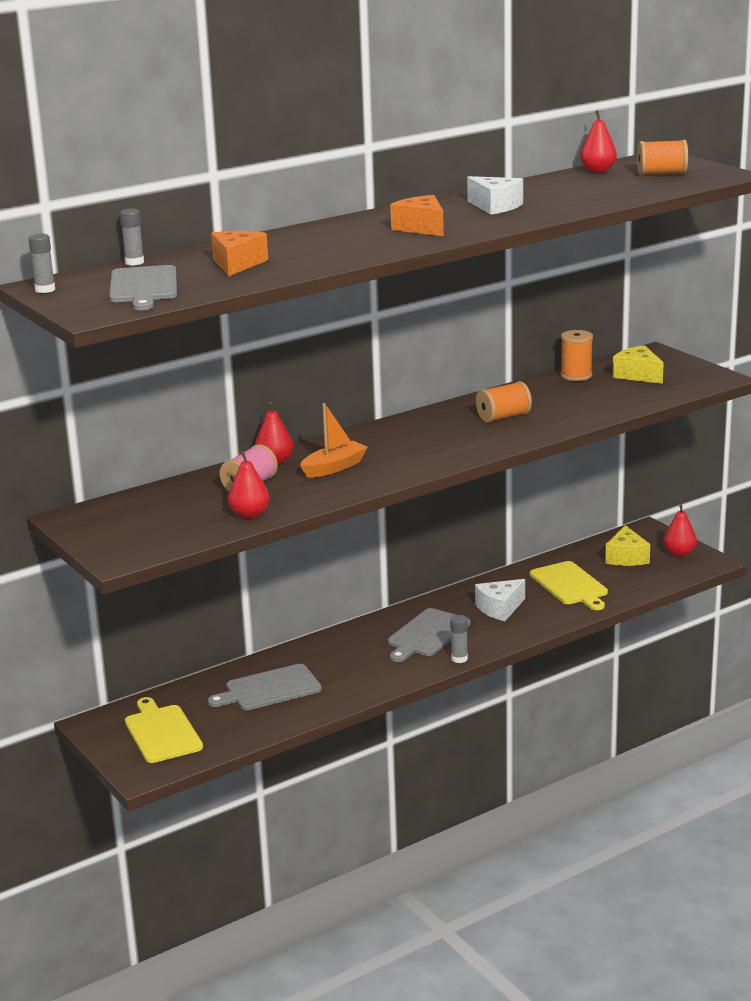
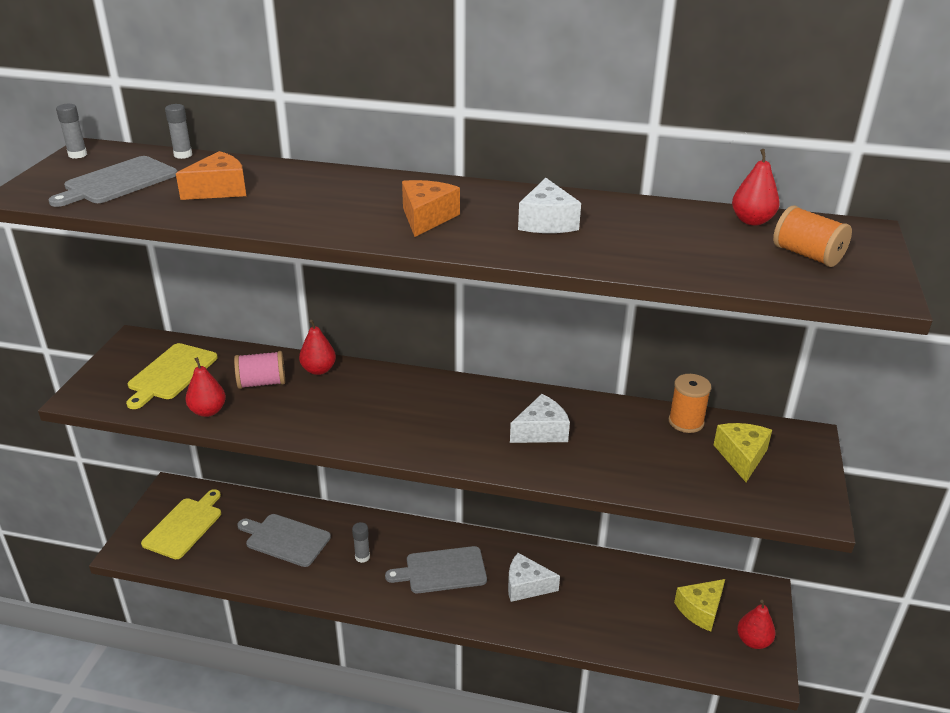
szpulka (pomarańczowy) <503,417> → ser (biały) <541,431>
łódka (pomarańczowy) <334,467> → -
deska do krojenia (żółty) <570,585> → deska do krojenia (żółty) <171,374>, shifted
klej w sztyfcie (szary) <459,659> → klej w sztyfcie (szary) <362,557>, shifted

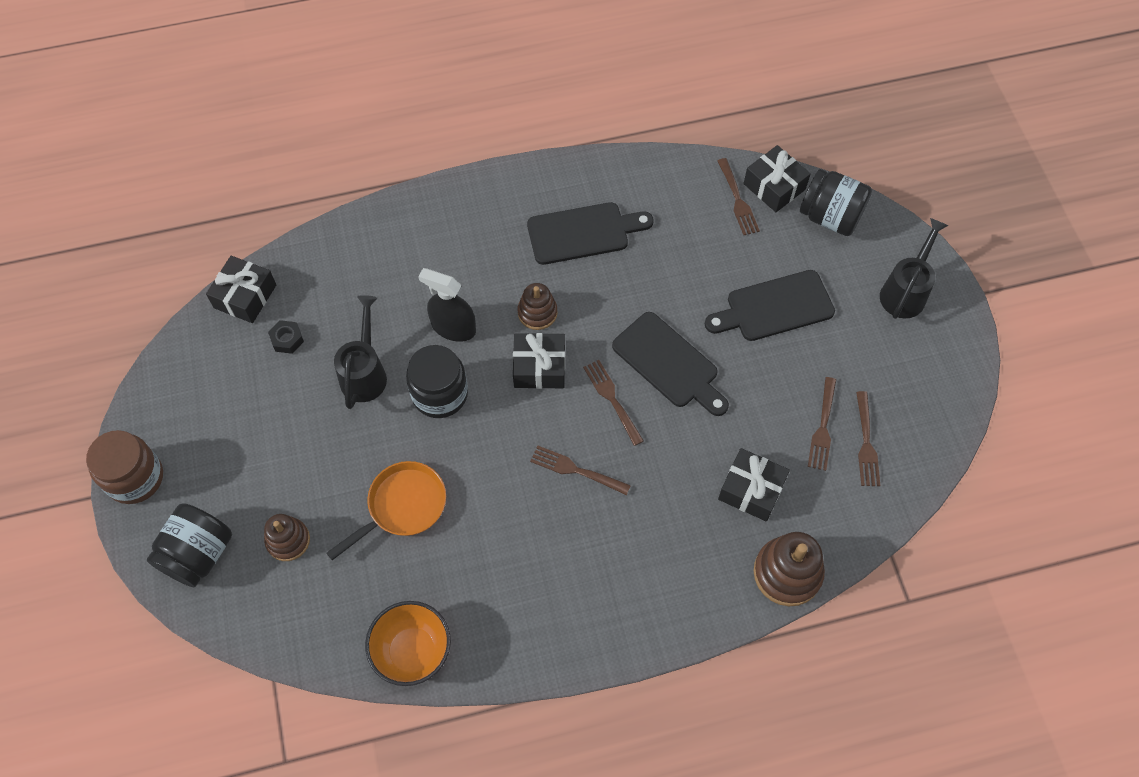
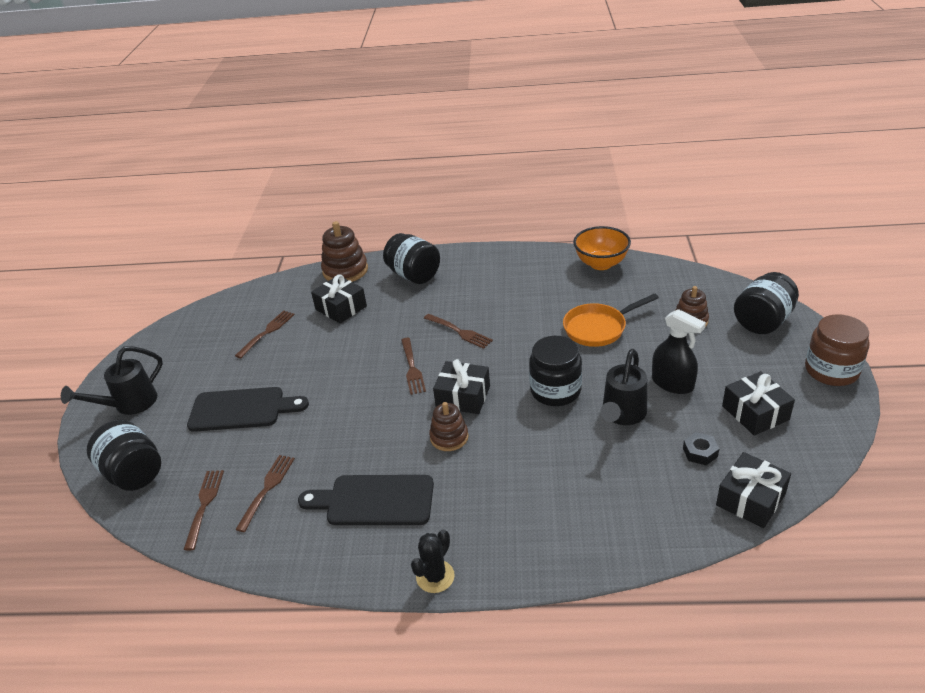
prezent (czarny) <774,186> → prezent (czarny) <755,413>, shifted
spryskiwacz (czarny) <453,327> → spryskiwacz (czarny) <672,383>, shifted
deska do krojenia (czarny) <668,363> → -
widelec (brązowy) <866,442> → widelec (brązowy) <267,490>, shifted
- → słoik (czarny) <414,275>
- → kaktus (czarny) <435,576>

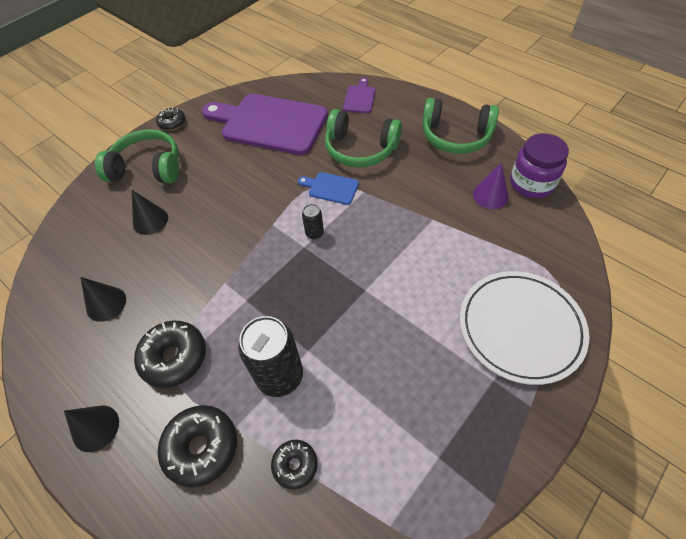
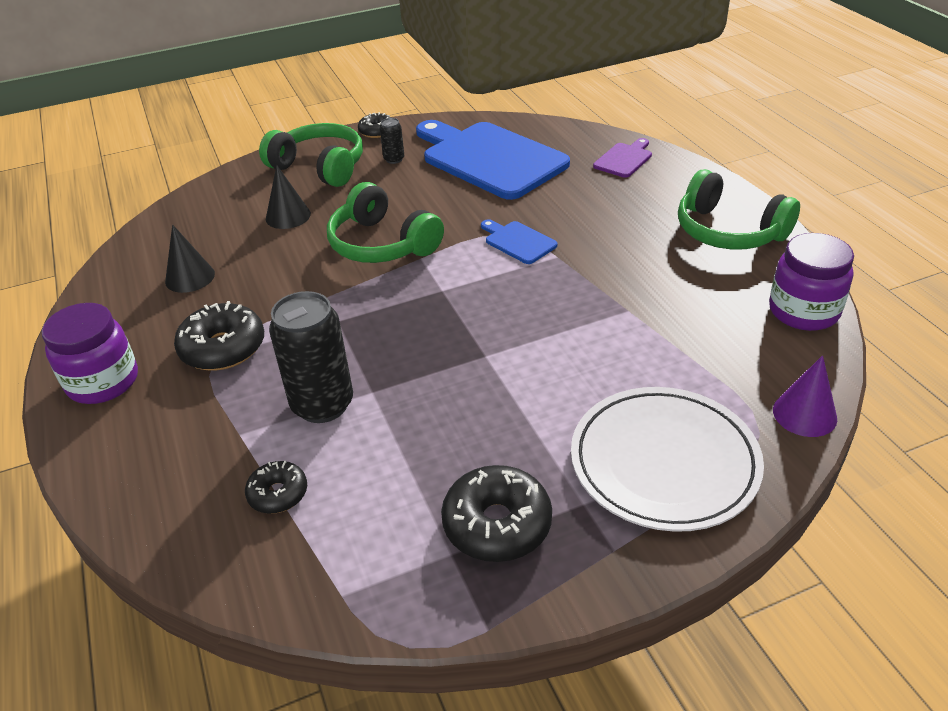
deska do krojenia (fioletowy) <269,123> → deska do krojenia (niebieski) <489,158>
słuchawki (zielony) <360,149> → słuchawki (zielony) <382,244>, shifted
stożek (fioletowy) <490,195> → stożek (fioletowy) <804,414>, shifted
puszka (czarny) <314,233> → puszka (czarny) <394,159>, shifted
donut (czarny) <201,447> → donut (czarny) <497,524>, shifted
stożek (czarny) <95,428> → słoik (fioletowy) <103,382>

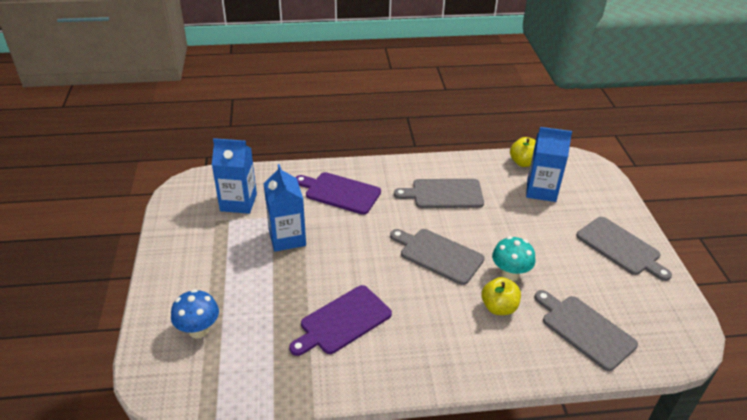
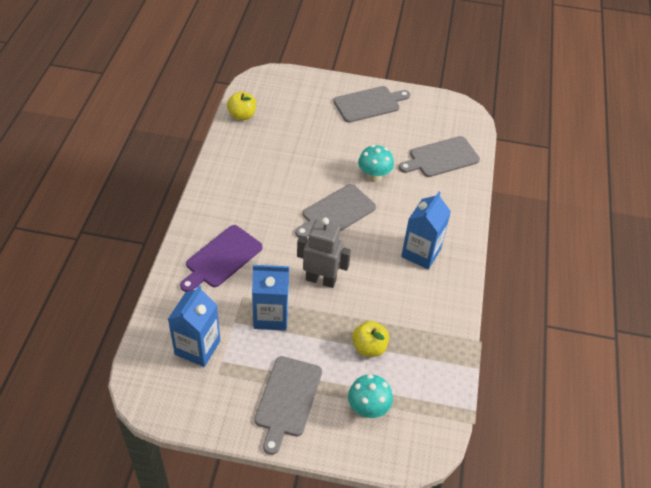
karton mleka (niebieski) <541,190> → karton mleka (niebieski) <421,253>, shifted
deska do krojenia (szary) <444,194> → deska do krojenia (szary) <287,399>, shifted
jabłko (żółty) <499,307> → jabłko (żółty) <369,347>, shifted
deska do krojenia (fioletowy) <342,321> → -
grzyb (niebieski) <198,330> → grzyb (turkusowy) <368,408>
- → robot (szary) <321,279>

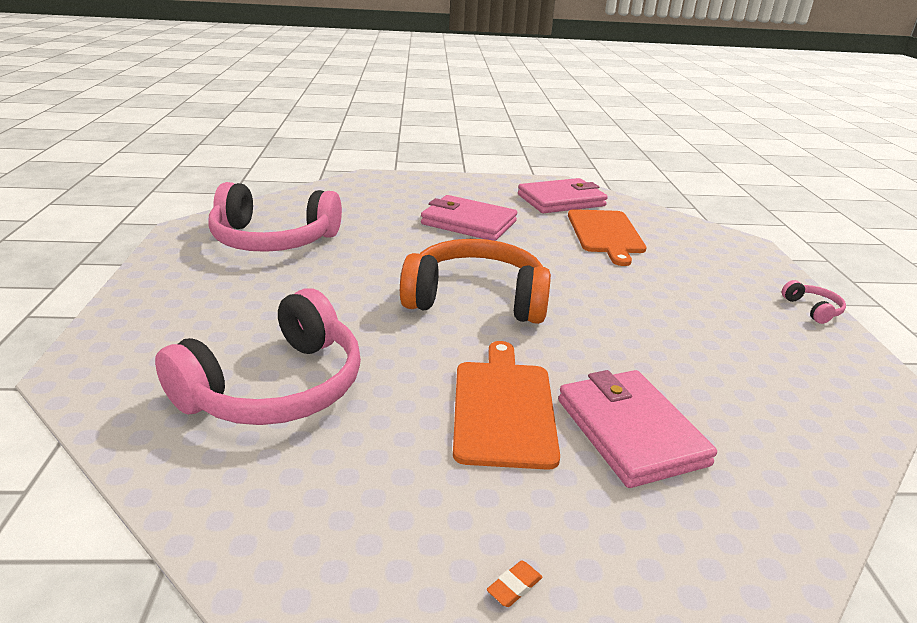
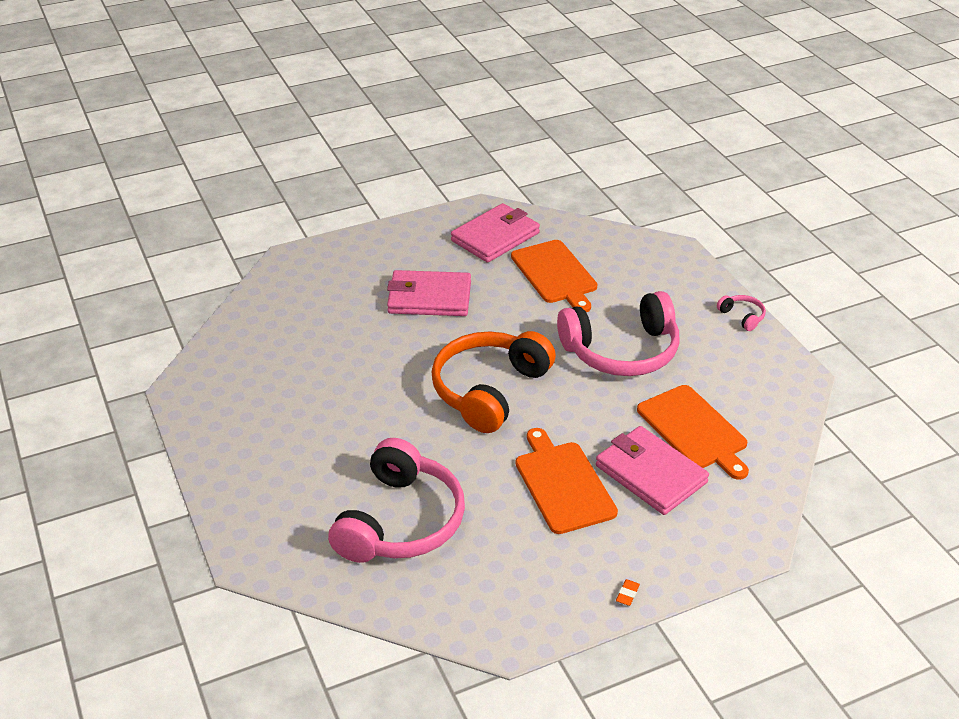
słuchawki (różowy) <273,240> → słuchawki (różowy) <622,351>, shifted
słuchawki (pomarańczowy) <476,299> → słuchawki (pomarańczowy) <489,390>, 45 degrees counterclockwise
- → deska do krojenia (pomarańczowy) <694,430>

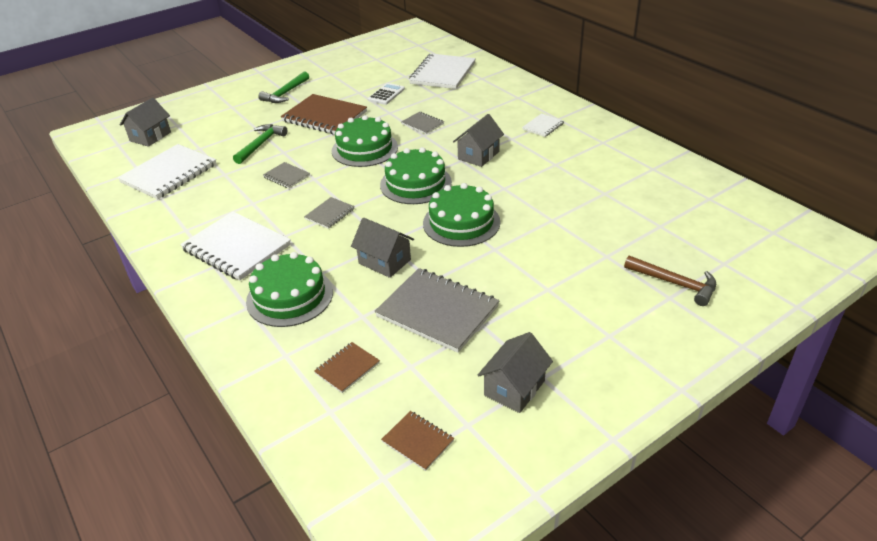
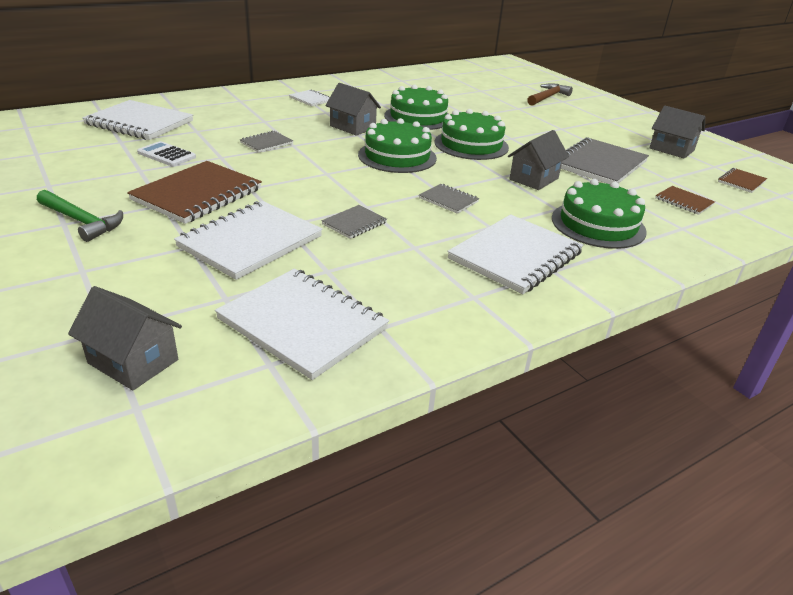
tort (zielony) <364,149> → tort (zielony) <418,117>, shifted
młotek (zielony) <261,144> → zeszyt (biały) <250,242>

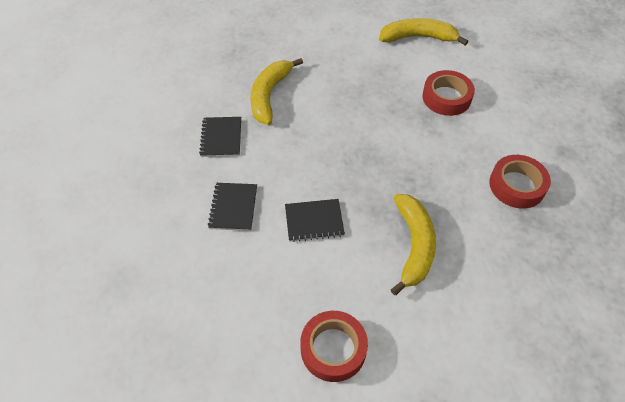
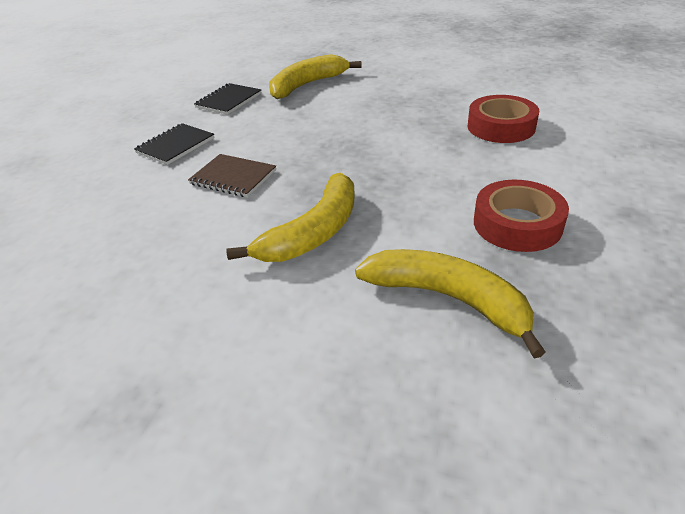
banan (żółty) <418,37> → banan (żółty) <448,299>, shifted
zeszyt (czarny) <314,221> → zeszyt (brązowy) <233,177>
taśma klejąca (czerwony) <333,349> → -

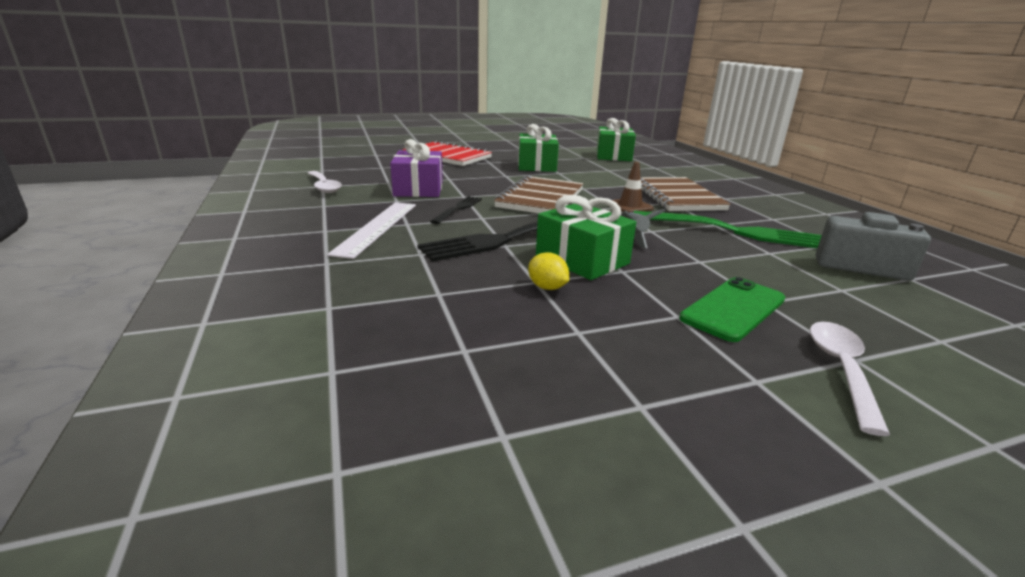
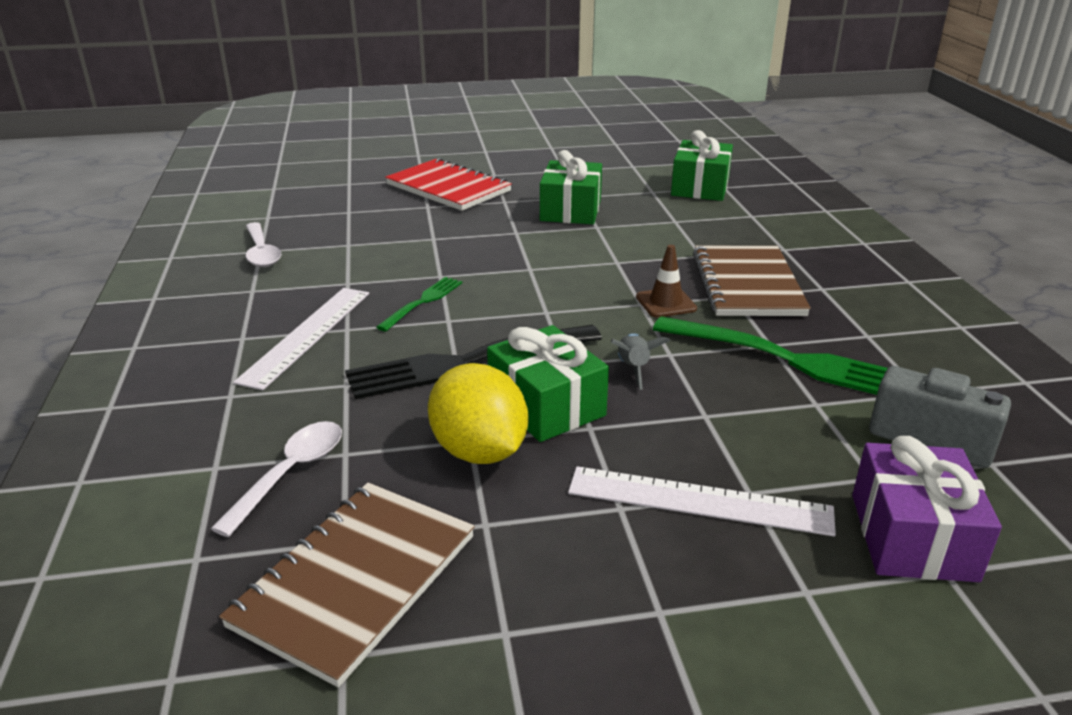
prezent (fioletowy) <418,189> → prezent (fioletowy) <912,536>, shifted
zeszyt (brązowy) <540,198> → zeszyt (brązowy) <356,580>, shifted
widelec (czarny) <458,209> → widelec (zielony) <423,302>
cytryna (żółty) <547,287> → cytryna (żółty) <479,451>, x2.07
telefon (zielony) <733,309> → linijka (biały) <699,501>
łyżka (biały) <841,370> → łyżka (biały) <290,473>, shifted

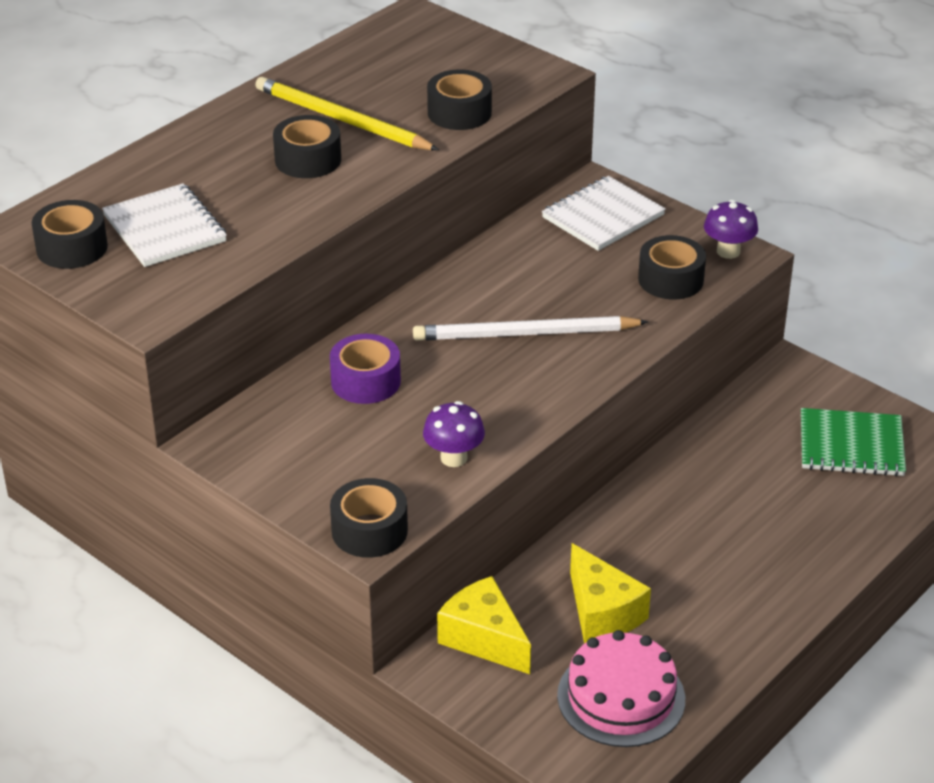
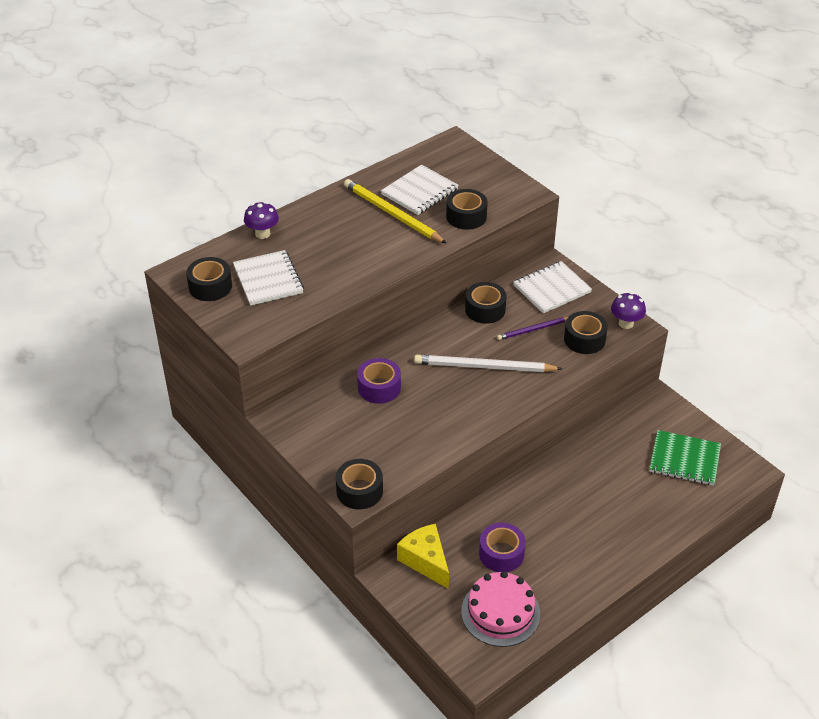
taśma klejąca (czarny) <308,160> → taśma klejąca (czarny) <485,309>, shifted
grzyb (fioletowy) <454,458> → grzyb (fioletowy) <262,234>, shifted
ser (żółty) <602,613> → taśma klejąca (fioletowy) <501,554>
- → zeszyt (biały) <419,192>
- → ołówek (fioletowy) <533,330>

